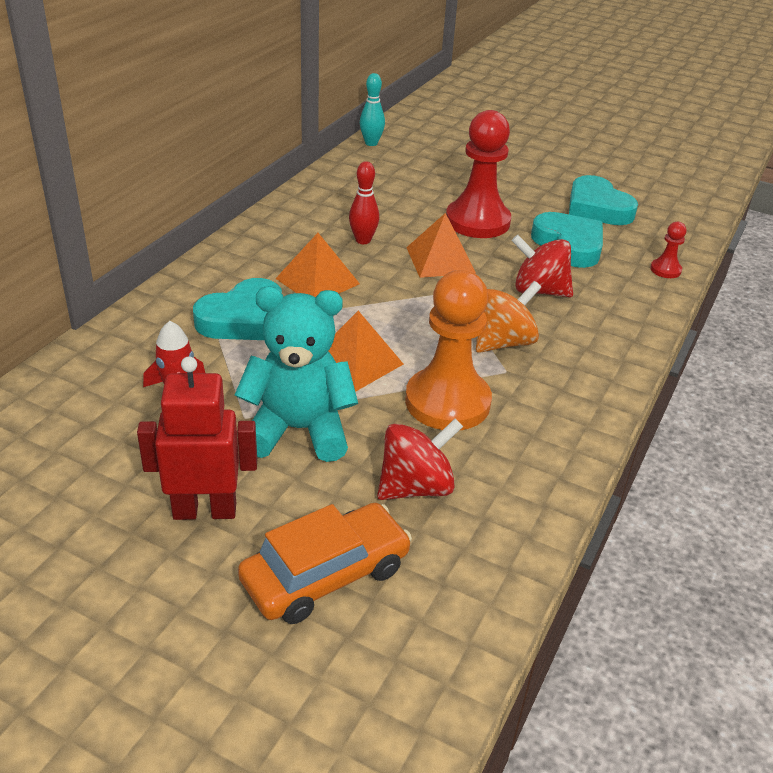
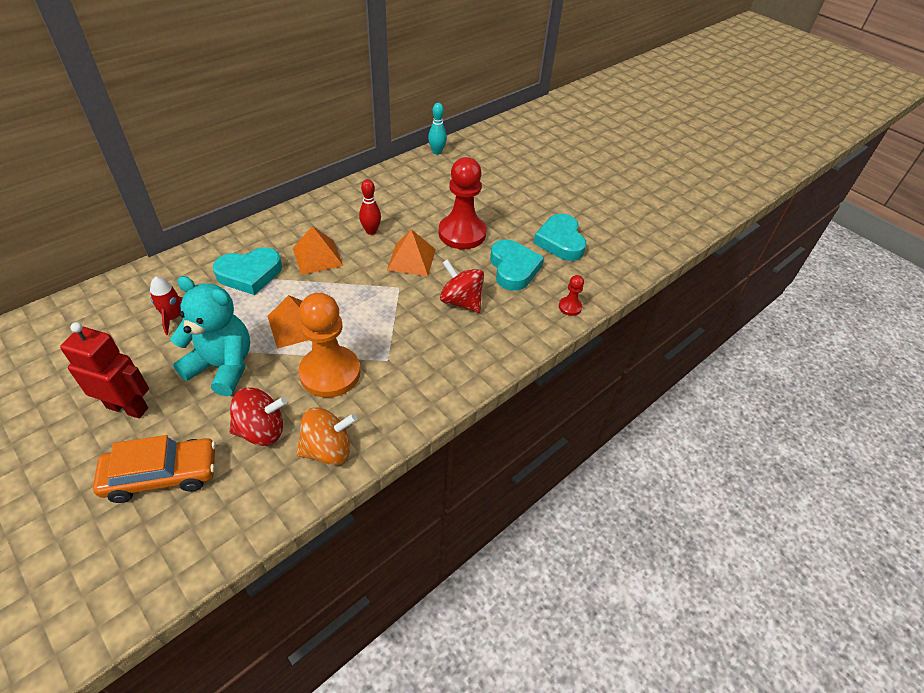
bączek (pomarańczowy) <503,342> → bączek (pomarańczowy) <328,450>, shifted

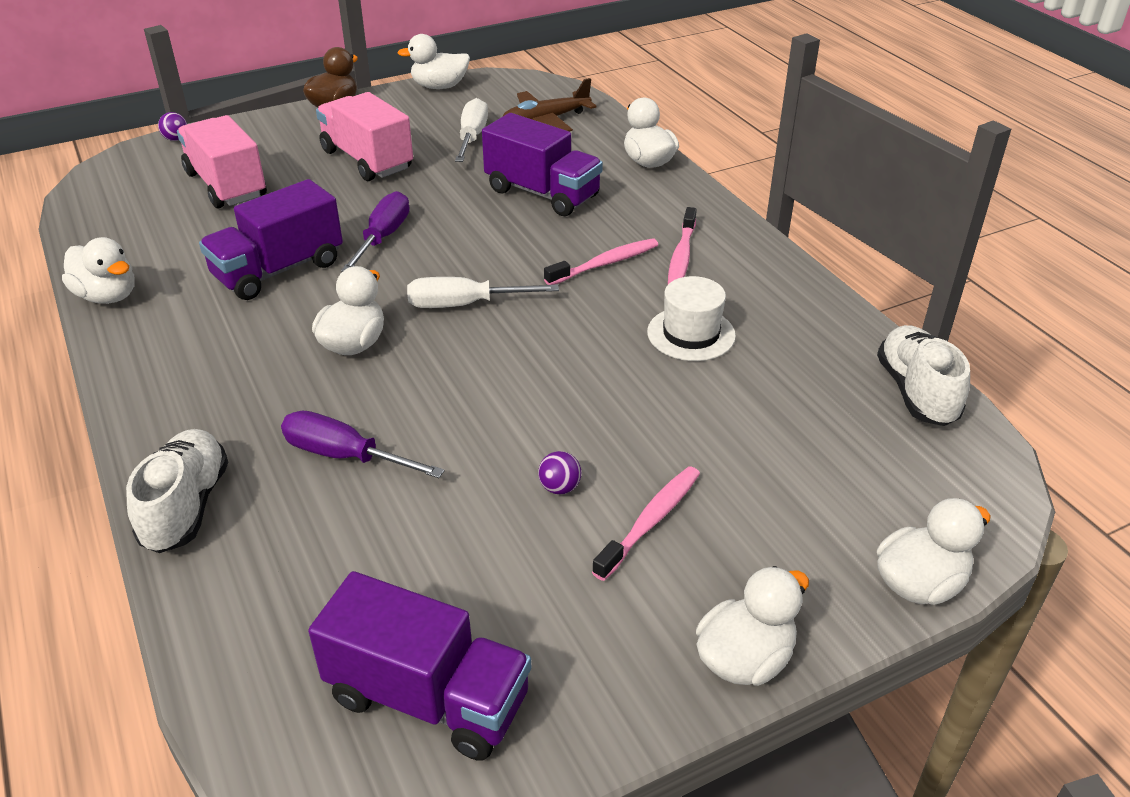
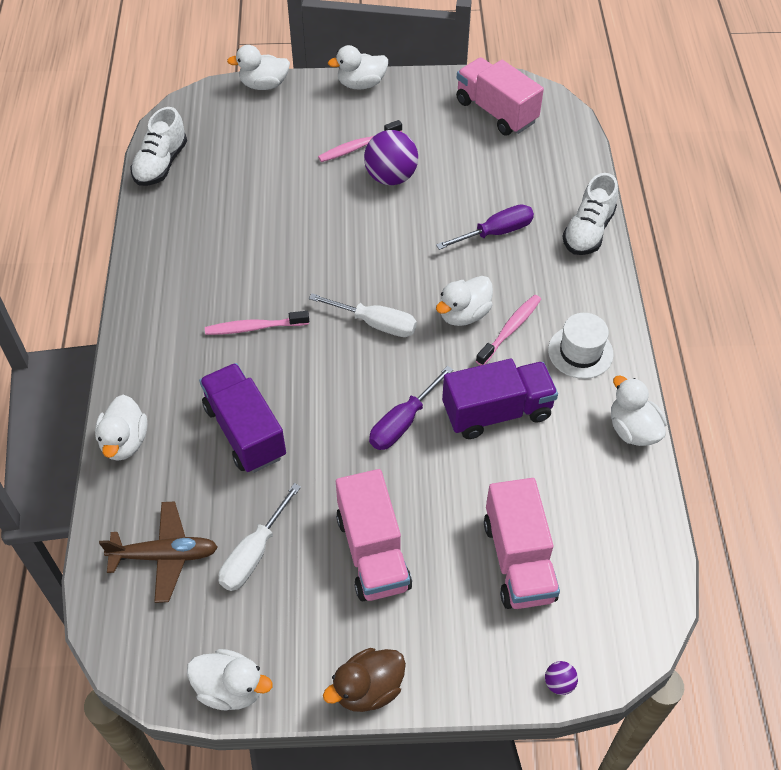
szczoteczka do zębów (różowy) <681,256> → szczoteczka do zębów (różowy) <510,329>, shifted
kapelusz (biały) <691,334> → kapelusz (biały) <580,352>, shifted
śrubokręt (fioletowy) <345,456> → śrubokręt (fioletowy) <495,233>, 75 degrees counterclockwise
piłka (fioletowy) <559,487> → piłka (fioletowy) <391,177>, x2.25
ciężarówka (fioletowy) <428,698> → ciężarówka (różowy) <496,111>

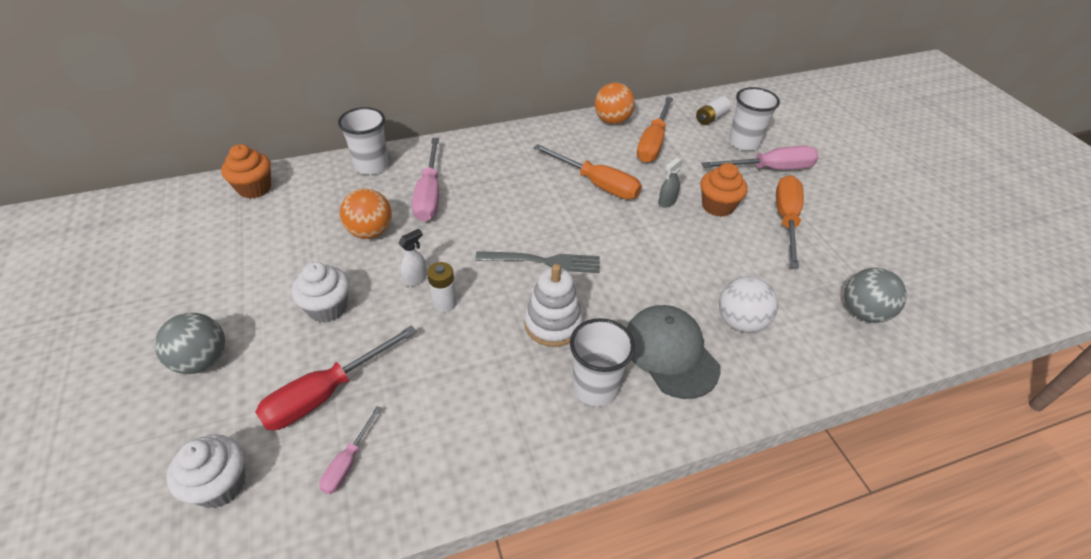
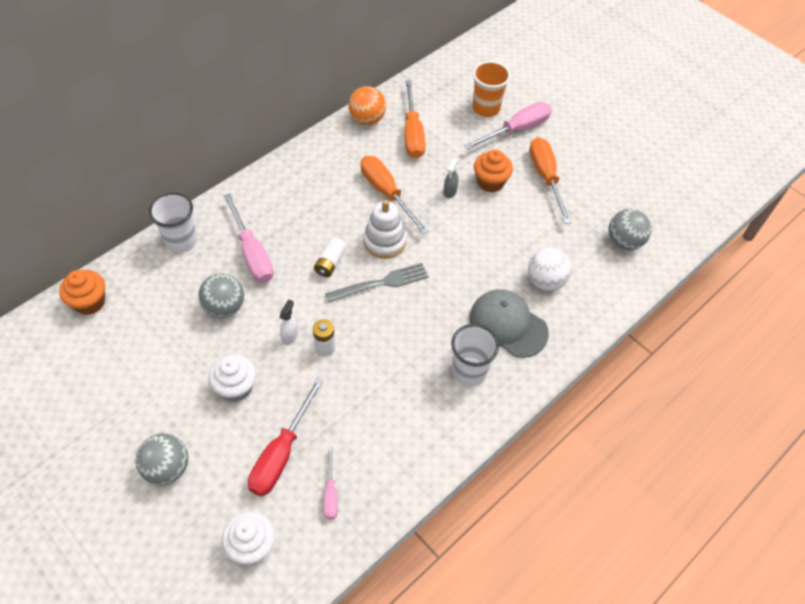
szklanka (biały) <744,142> → szklanka (pomarańczowy) <486,108>
bateria (biały) <711,118> → bateria (biały) <330,263>, shifted
śrubokręt (pomarańczowy) <597,184> → śrubokręt (pomarańczowy) <386,193>, 135 degrees counterclockwise
piłka (pomarańczowy) <370,232> → piłka (szary) <224,307>
zabawka nakładanka (biały) <553,324> → zabawka nakładanka (biały) <384,241>, shifted

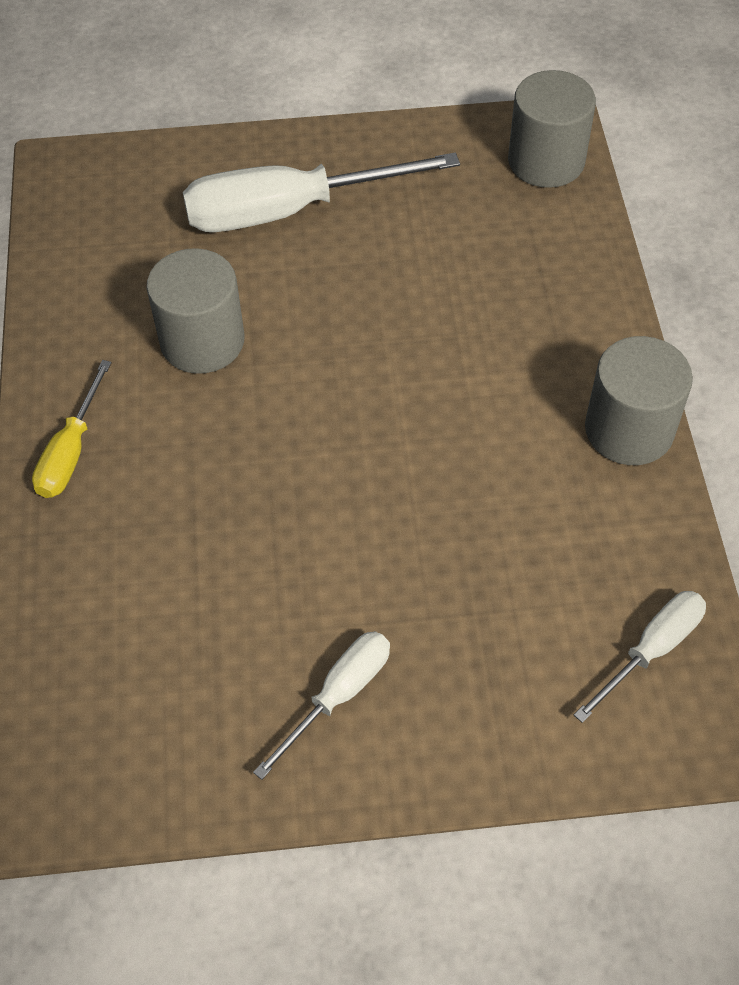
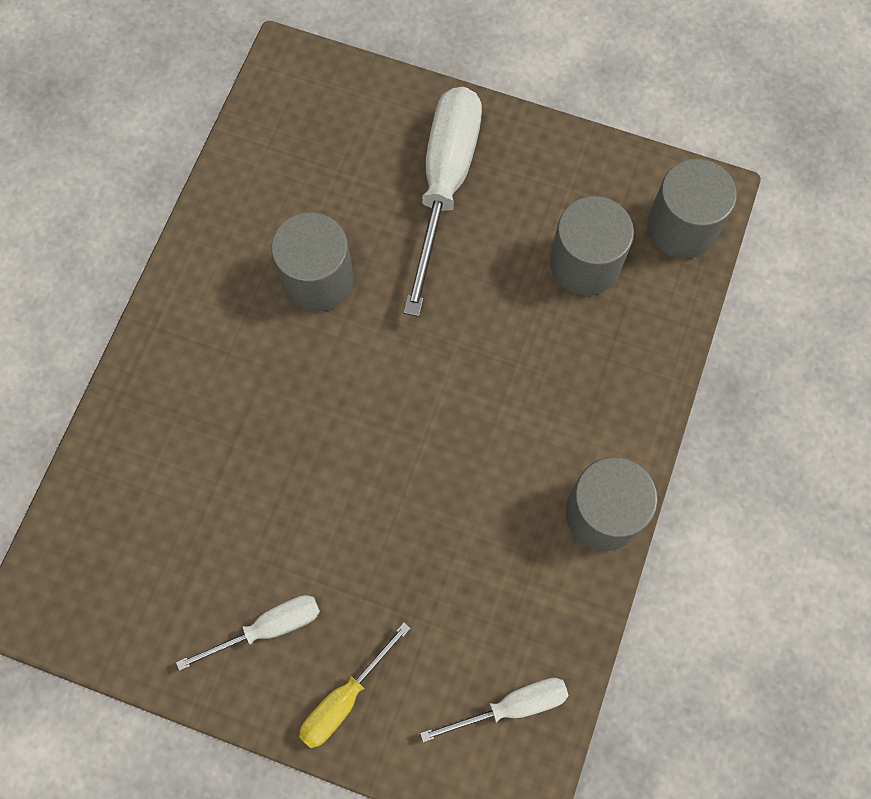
śrubokręt (biały) <289,211> → śrubokręt (biały) <445,185>, 90 degrees clockwise
śrubokręt (żółty) <71,452> → śrubokręt (żółty) <344,698>, shifted
- → walec (szary) <585,263>

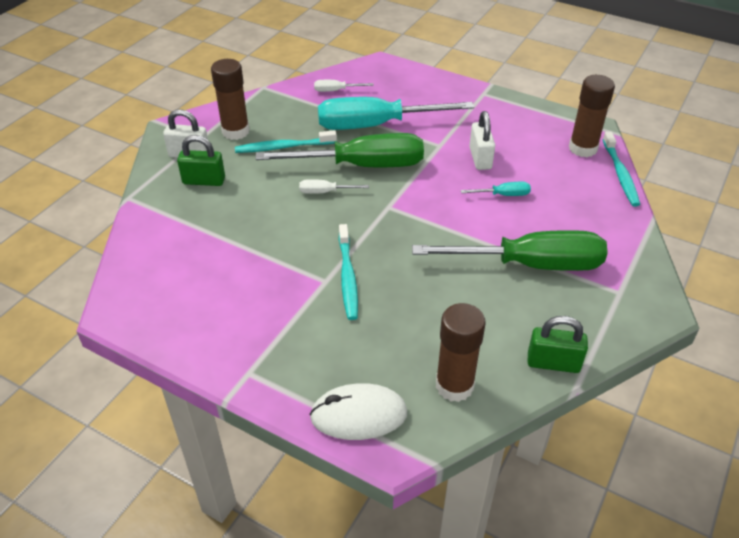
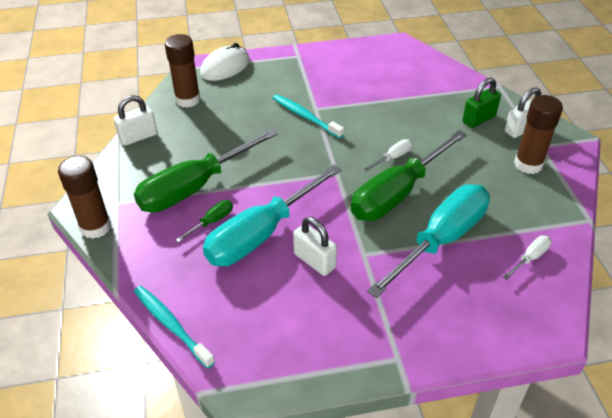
klej w sztyfcie (brązowy) <583,148> → klej w sztyfcie (brązowy) <95,227>, shifted
szczoteczka do zębów (turkusowy) <283,147> → -
śrubokręt (turkusowy) <503,195> → śrubokręt (turkusowy) <261,234>, x2.48
kłódka (zielony) <553,363> → kłódka (biały) <138,137>
- → śrubokręt (zielony) <212,222>

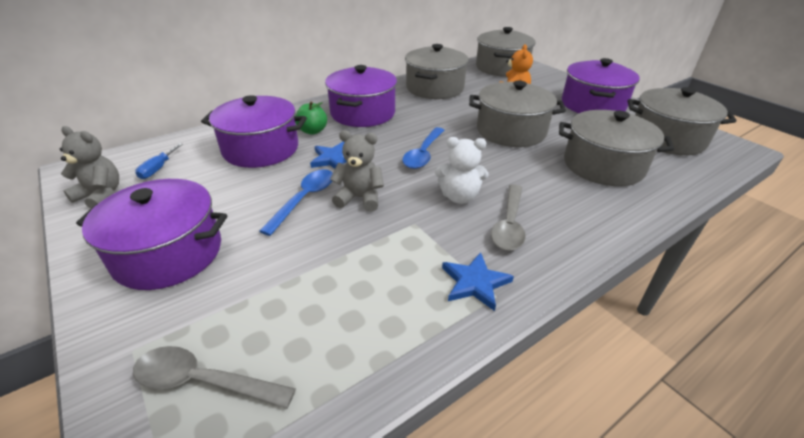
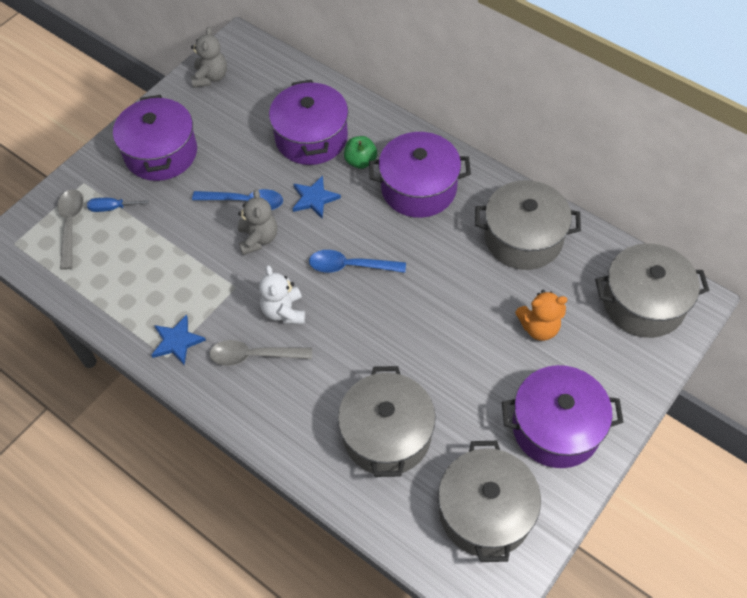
garnek (szary) <511,131> → -
śrubokręt (niebieski) <158,169> → śrubokręt (niebieski) <112,208>, shifted

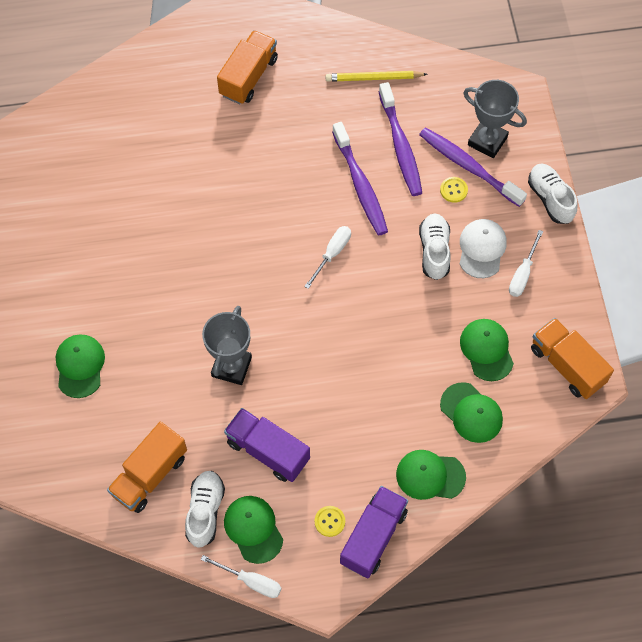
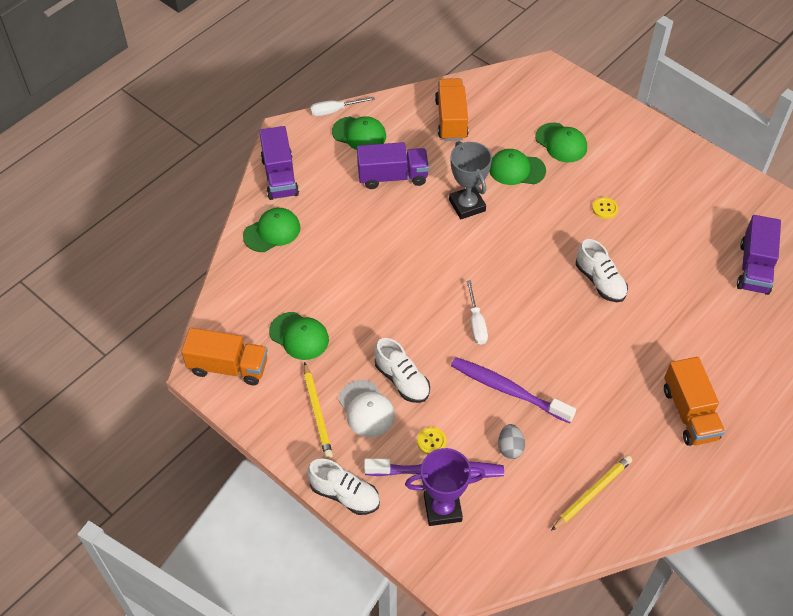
puchar (szary) <487,141> → puchar (fioletowy) <442,508>
szczoteczka do zębów (fioletowy) <400,145> → jajko (szary) <510,447>
śrubokręt (biały) <522,274> → ołówek (żółty) <317,412>
czapka (zielony) <471,413> → czapka (zielony) <516,169>, shifted
but (biały) <205,511> → but (biały) <600,281>, shifted
guzik (żółty) <329,521> → guzik (żółty) <604,208>, shifted
- → ciężarówka (fioletowy) <754,268>

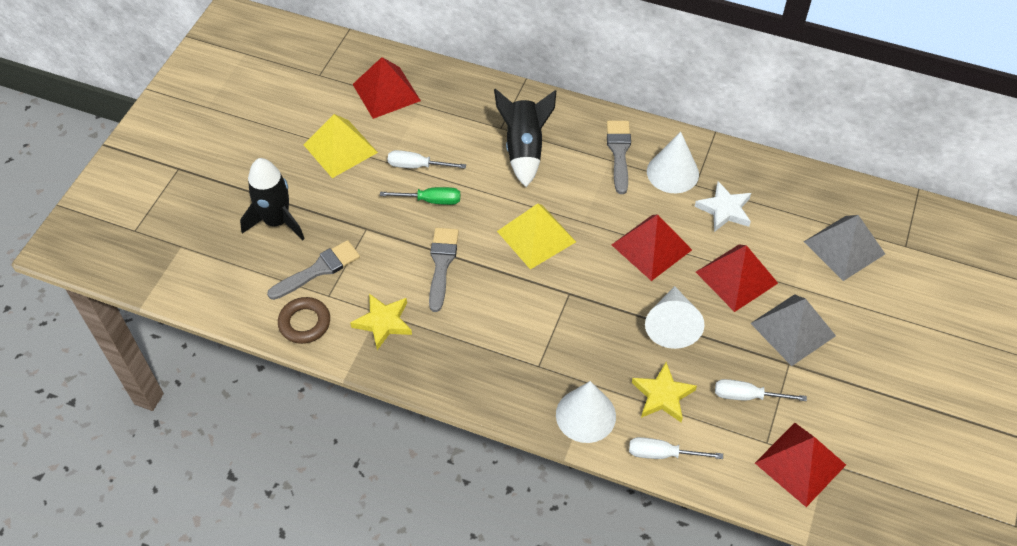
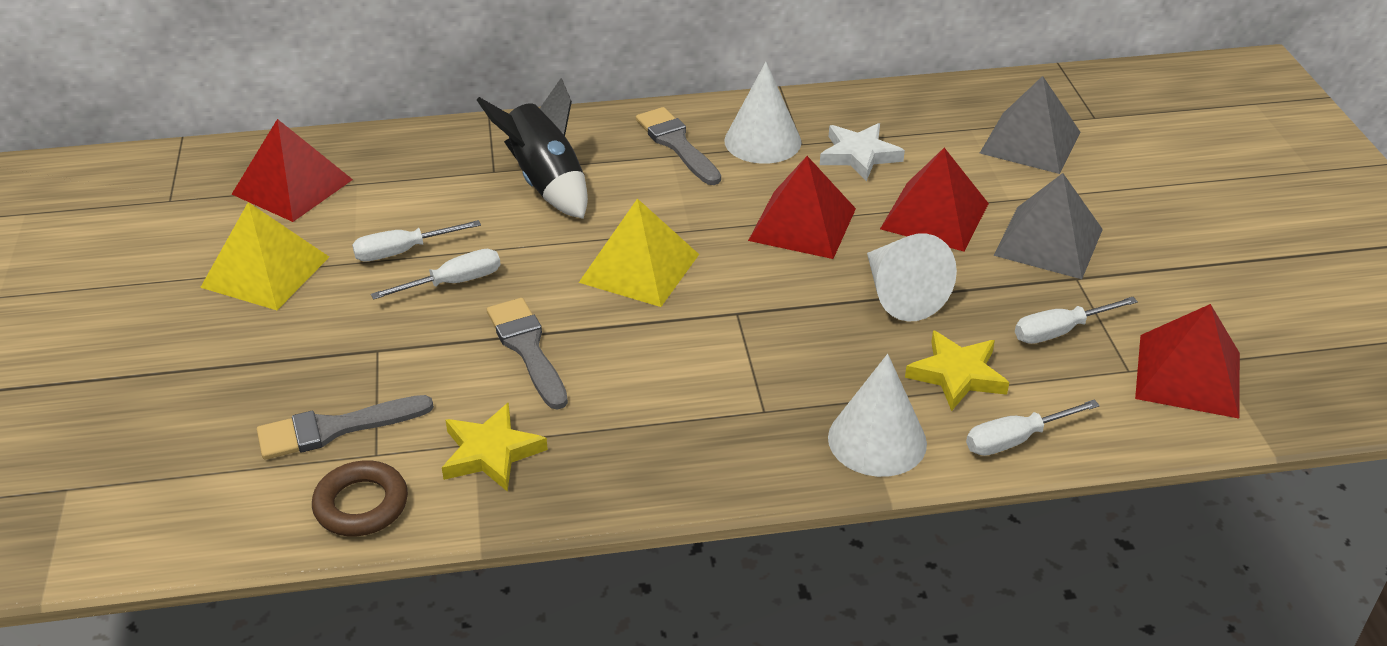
rakieta (czarny) <277,221> → -
śrubokręt (zielony) <431,200> → śrubokręt (biały) <454,282>
pędzel (szary) <318,270> → pędzel (szary) <335,428>, 135 degrees counterclockwise

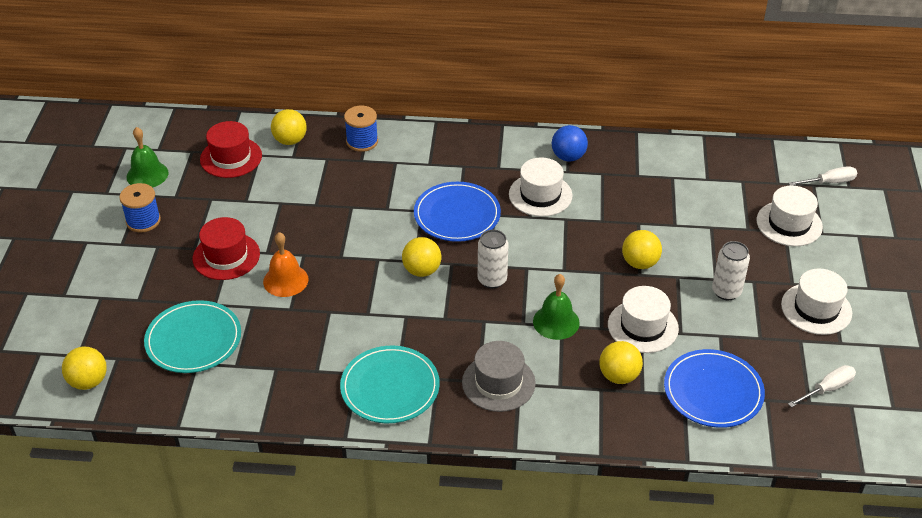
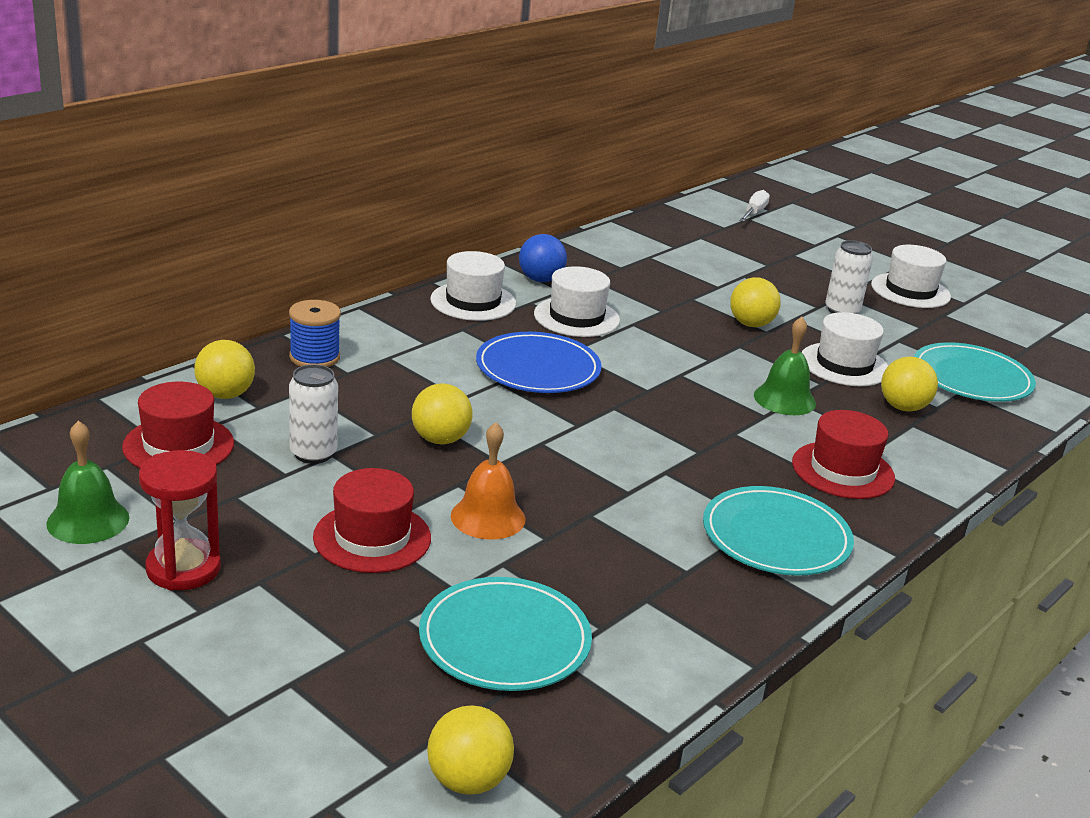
szpulka (niebieski) <143,221> → klepsydra (czerwony) <183,568>
kapelusz (biały) <789,224> → kapelusz (biały) <473,301>, shifted
puszka (biały) <492,280> → puszka (biały) <313,454>, shifted
piłka (żółty) <422,270> → piłka (żółty) <440,439>, shifted
kapelusz (szary) <498,383> → kapelusz (czerwony) <843,470>
talerz (niebieski) <713,391> → talerz (turkusowy) <972,377>
śrubokręt (biały) <827,389> → -

